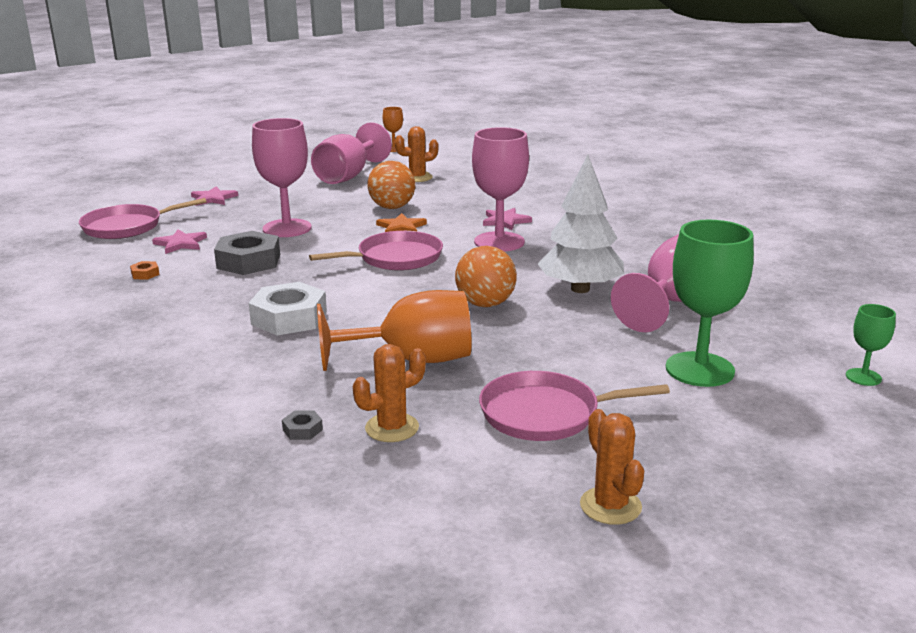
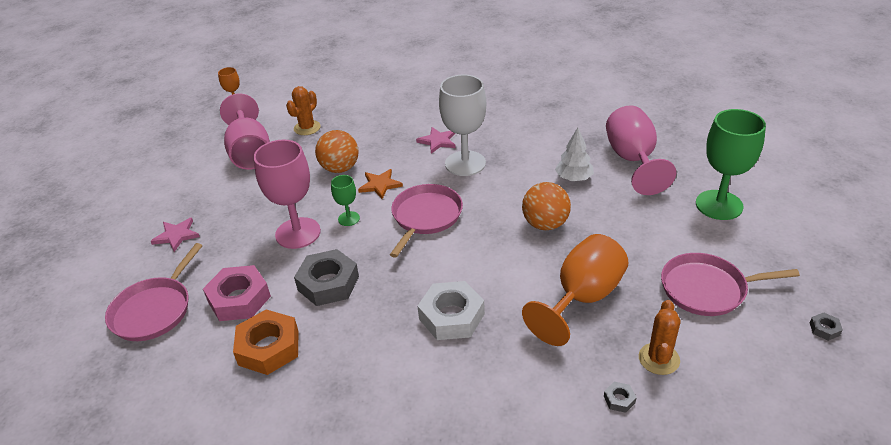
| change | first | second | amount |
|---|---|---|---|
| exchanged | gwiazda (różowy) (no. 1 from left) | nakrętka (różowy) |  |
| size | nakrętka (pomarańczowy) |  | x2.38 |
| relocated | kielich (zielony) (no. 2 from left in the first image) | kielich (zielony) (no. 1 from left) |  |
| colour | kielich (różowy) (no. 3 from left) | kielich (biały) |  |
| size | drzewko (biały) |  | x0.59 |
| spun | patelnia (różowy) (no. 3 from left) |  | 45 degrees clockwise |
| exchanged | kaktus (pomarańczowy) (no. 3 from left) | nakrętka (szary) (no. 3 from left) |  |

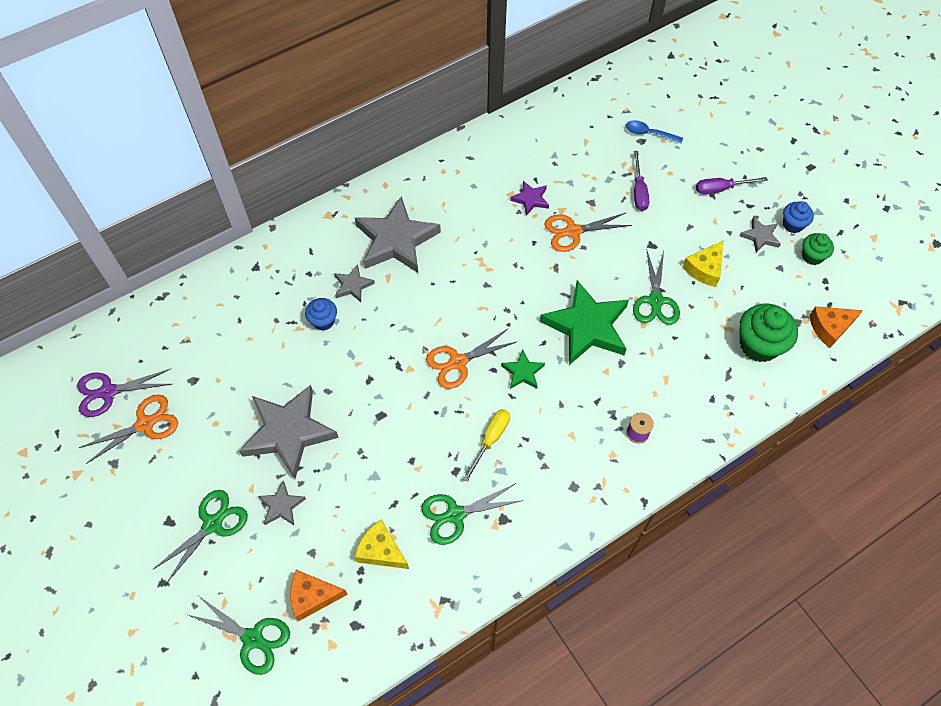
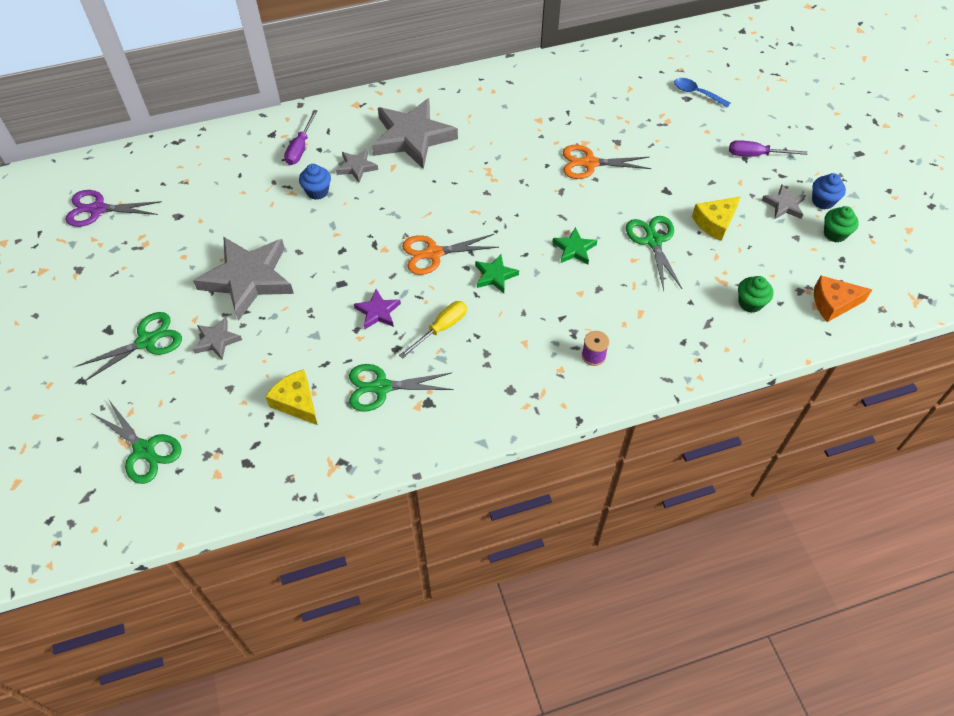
| change | first | second | amount |
|---|---|---|---|
| relocated | śrubokręt (fioletowy) (no. 1 from left) |  |  |
| relocated | gwiazda (fioletowy) |  |  |
| size | gwiazda (zielony) (no. 2 from left) |  | x0.47 |
| spun | nożyczki (zielony) (no. 4 from left) |  | 150 degrees clockwise |
| size | muffinka (zielony) (no. 1 from left) |  | x0.57 |
| missing | nożyczki (pomarańczowy) (no. 1 from left) |  |  |
| missing | ser (pomarańczowy) (no. 1 from left) |  |  |

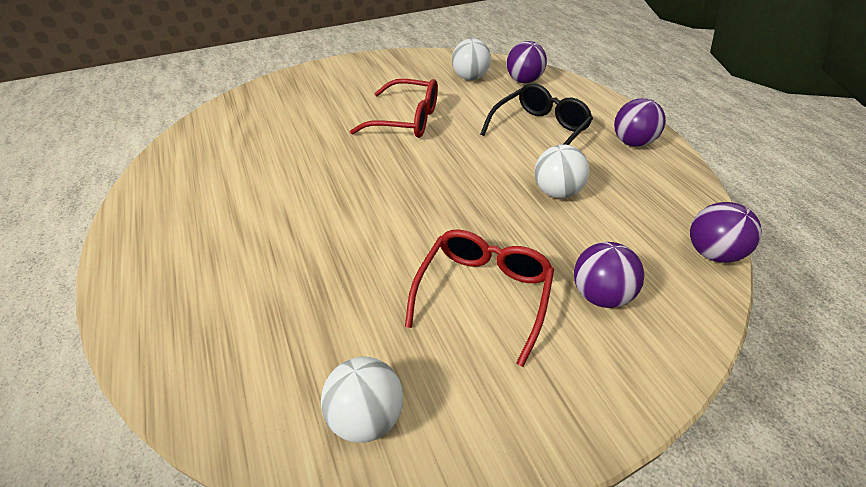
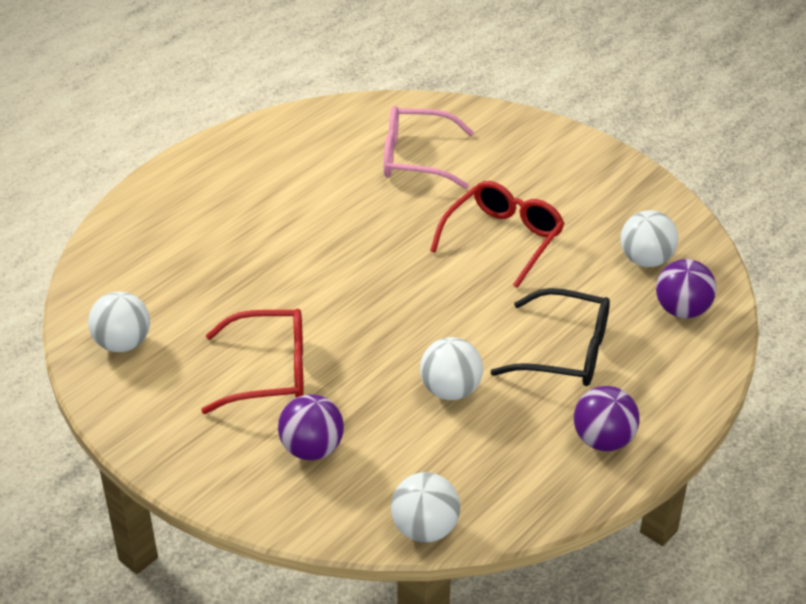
| change | first | second | amount |
|---|---|---|---|
| appeared |  | okulary (różowy) |  |
| colour | piłka (fioletowy) (no. 4 from left) | piłka (biały) (no. 2 from left) |  |
| spun | okulary (czerwony) (no. 1 from left in the first image) | okulary (czerwony) (no. 2 from left) | 135 degrees counterclockwise |

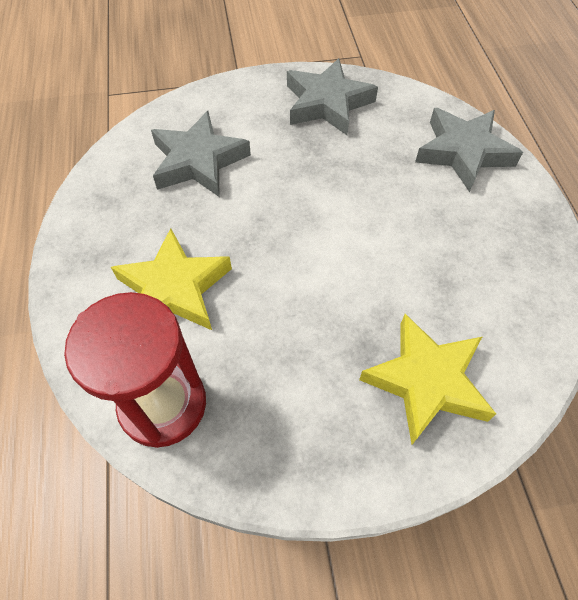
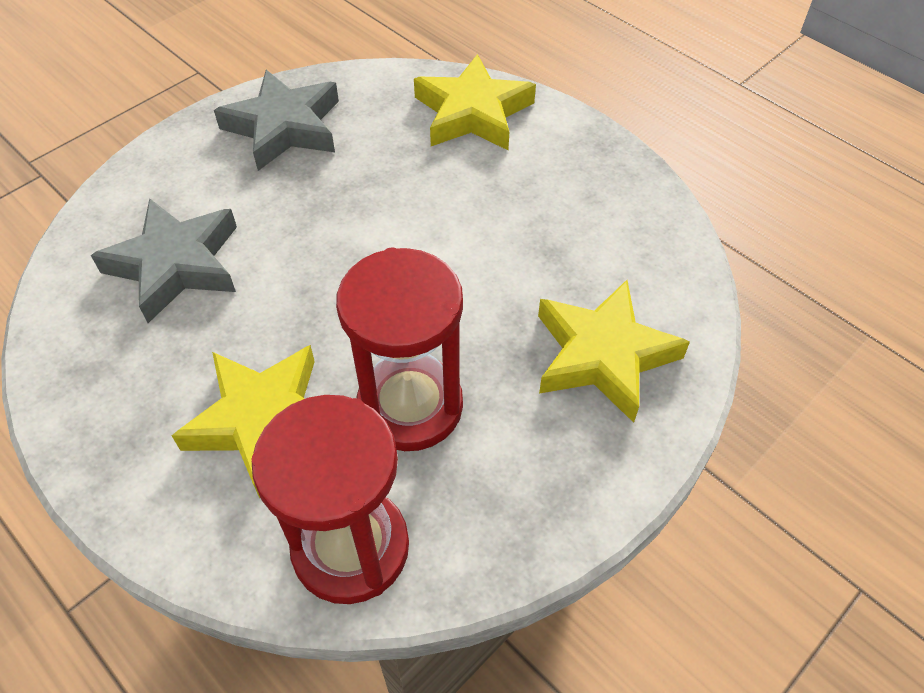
| change | first | second | amount |
|---|---|---|---|
| appeared |  | klepsydra (czerwony) (no. 2 from left) |  |
| colour | gwiazda (szary) (no. 3 from left) | gwiazda (żółty) (no. 2 from left) |  |

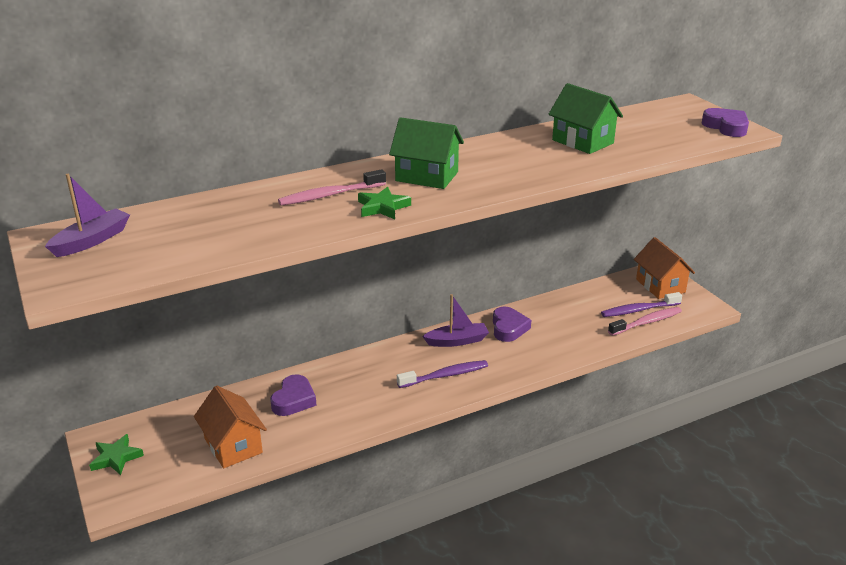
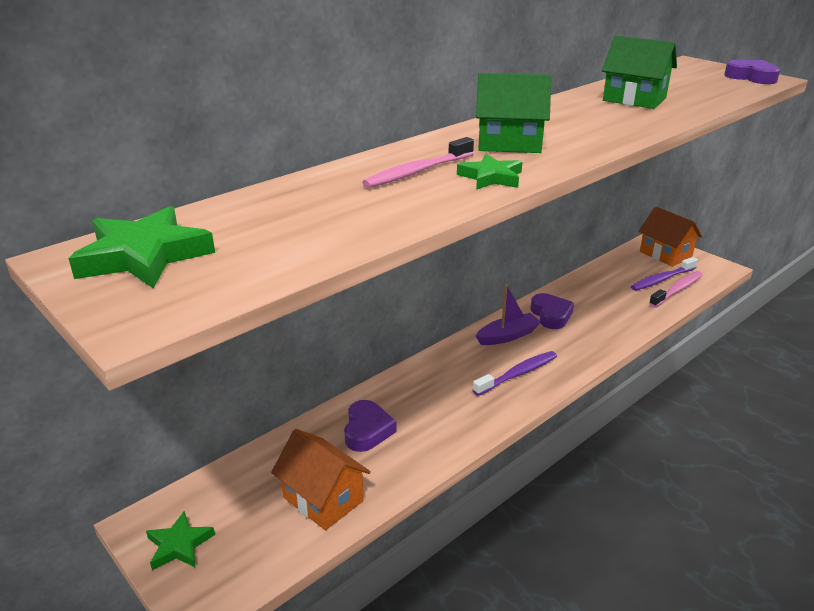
| change | first | second | amount |
|---|---|---|---|
| exchanged | łódka (fioletowy) (no. 1 from left) | gwiazda (zielony) (no. 1 from left) |  |

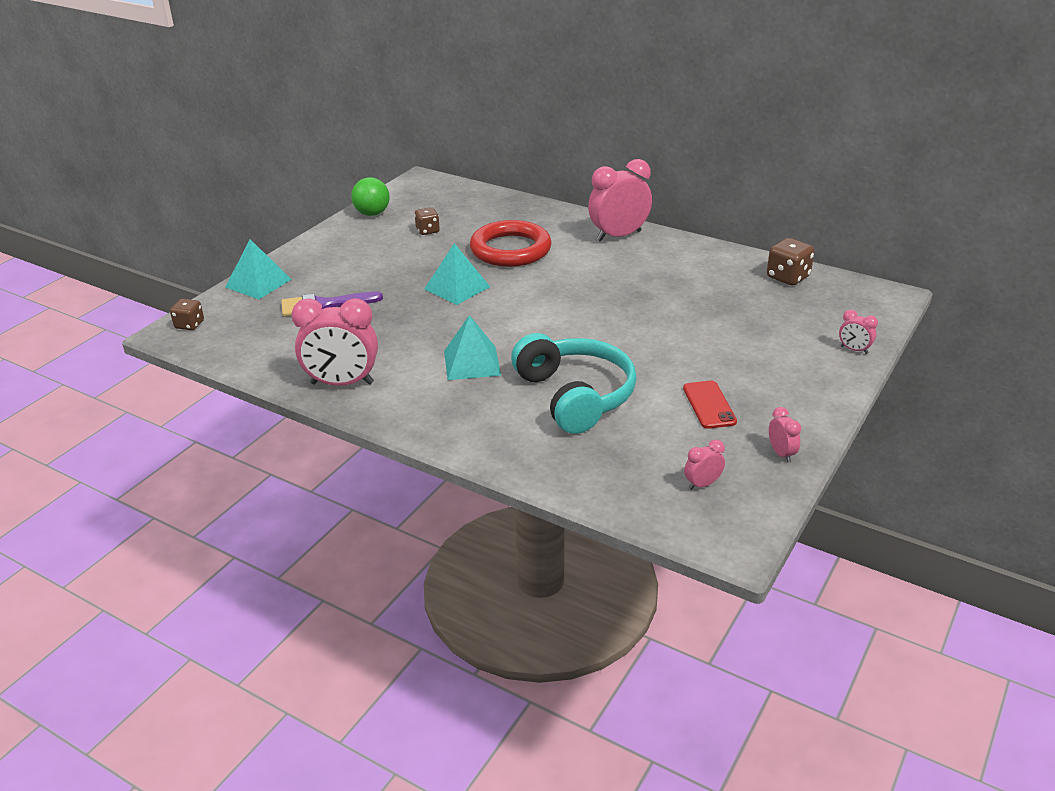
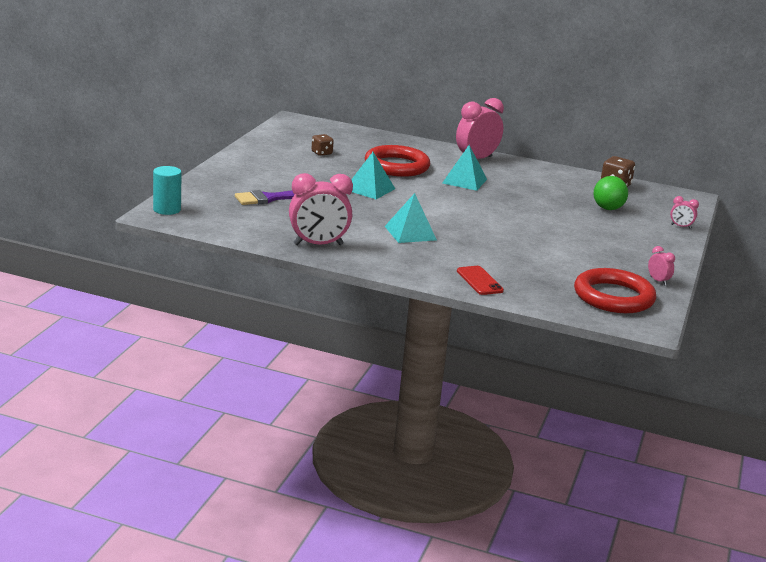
| change | first | second | amount |
|---|---|---|---|
| exchanged | kostka do gry (brązowy) (no. 1 from left) | walec (turkusowy) |  |
| relocated | piramida (turkusowy) (no. 1 from left in the first image) | piramida (turkusowy) (no. 3 from left) |  |
| relocated | telefon (czerwony) |  |  |
| exchanged | budzik (różowy) (no. 3 from left) | pierścień (czerwony) (no. 2 from left) |  |
| relocated | piłka (zielony) |  |  |
| missing | słuchawki (turkusowy) |  |  |

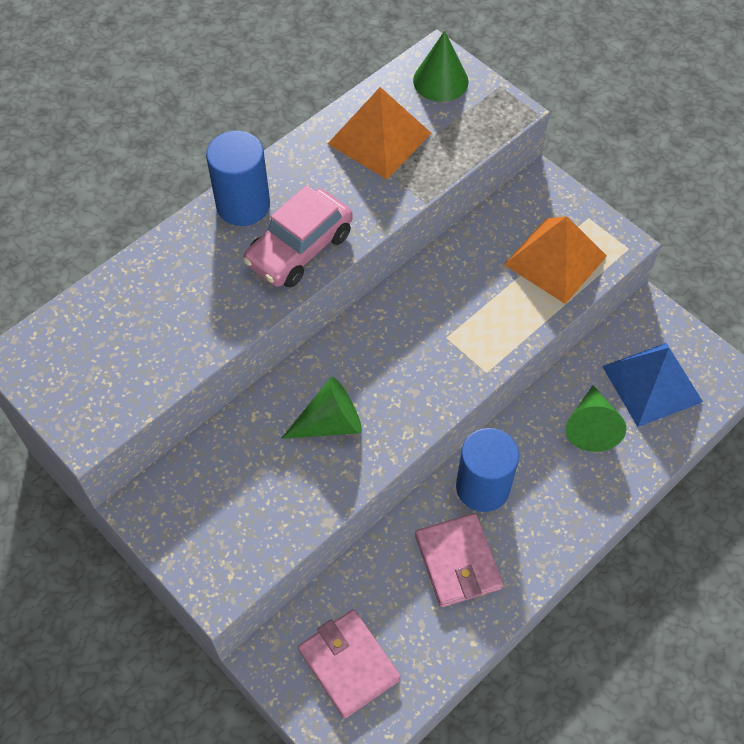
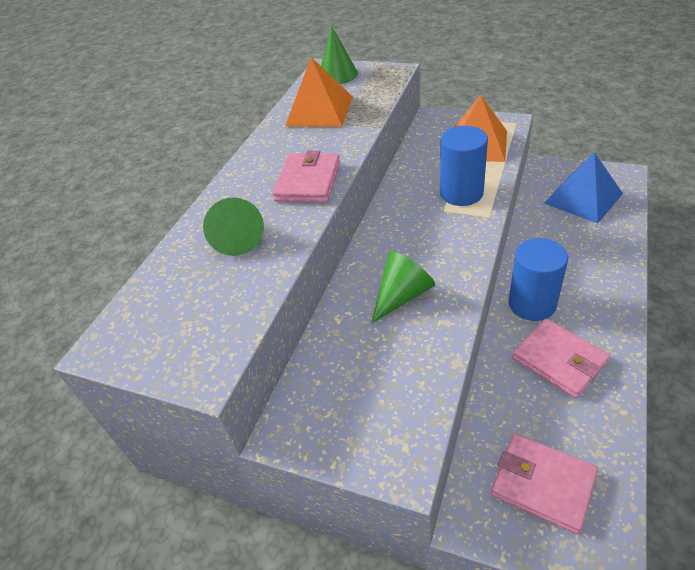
| change | first | second | amount |
|---|---|---|---|
| relocated | stożek (zielony) (no. 3 from left in the first image) | stożek (zielony) (no. 1 from left) |  |
| exchanged | samochód (różowy) | portfel (różowy) (no. 1 from left) |  |
| relocated | walec (niebieski) (no. 1 from left) |  |  |

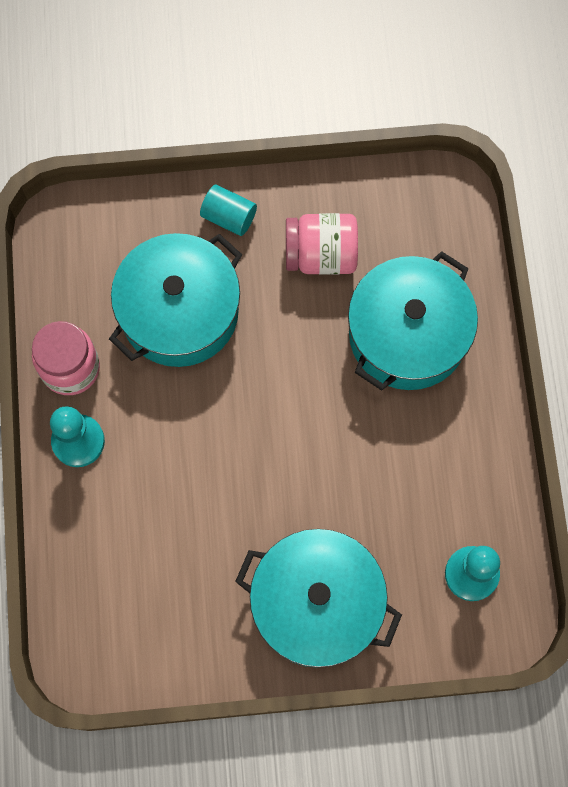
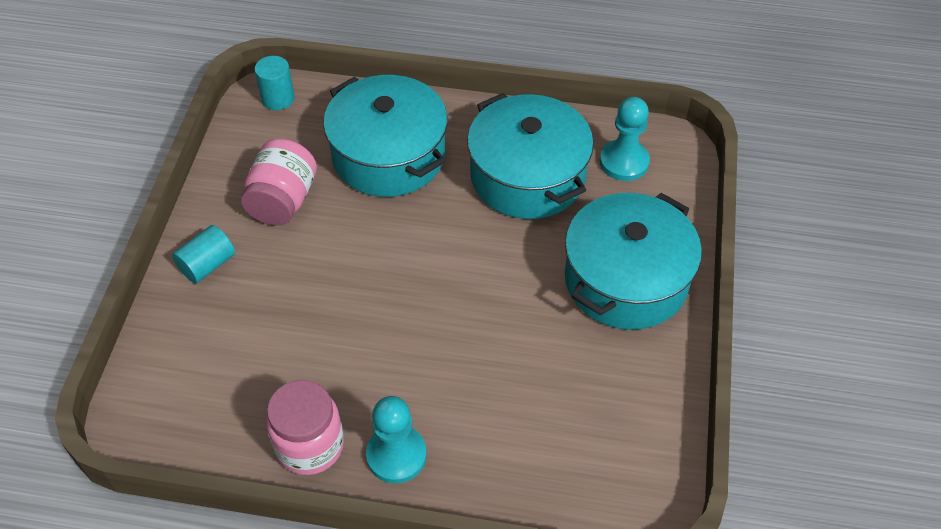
| change | first | second | amount |
|---|---|---|---|
| appeared |  | walec (turkusowy) (no. 2 from left) |  |
| relocated | garnek (turkusowy) (no. 1 from left in the first image) | garnek (turkusowy) (no. 2 from left) |  |

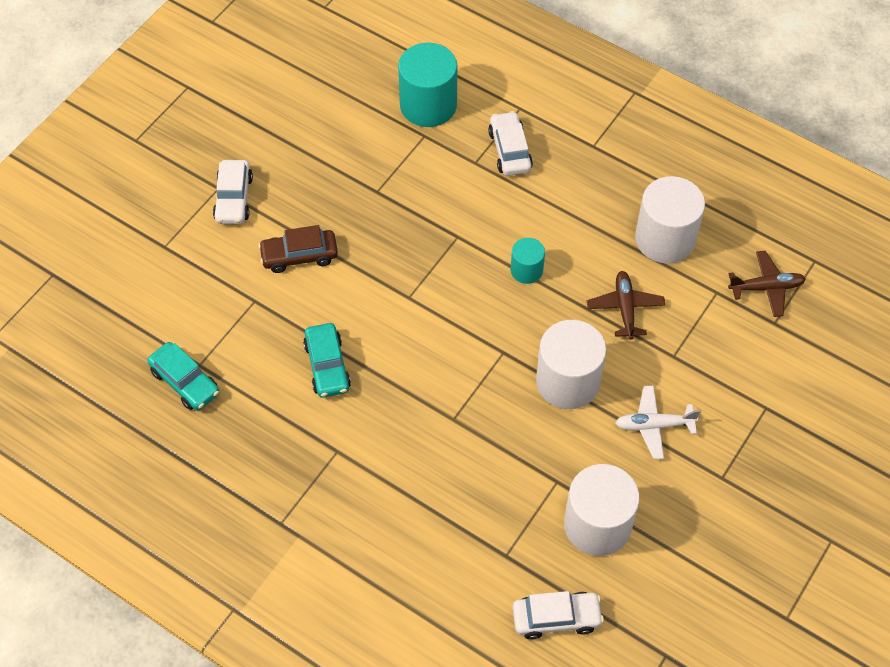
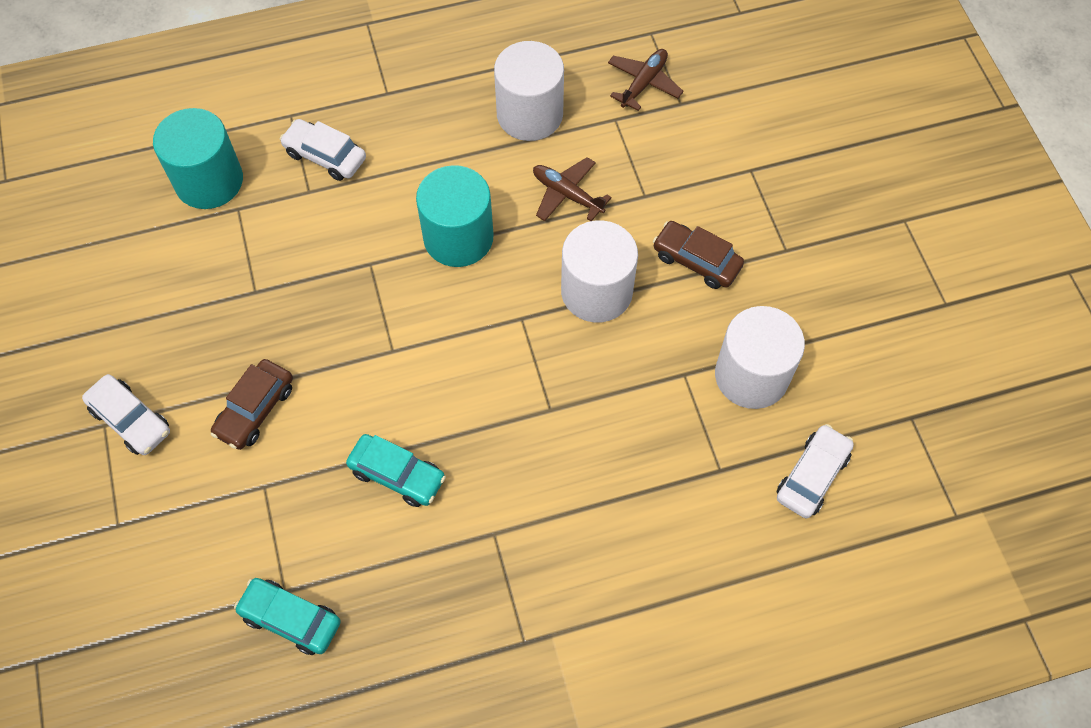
| change | first | second | amount |
|---|---|---|---|
| spun | samochód (turkusowy) (no. 1 from left) |  | 150 degrees counterclockwise |
| size | walec (turkusowy) (no. 2 from left) |  | x1.88 |
| exchanged | samolot (biały) | samochód (brązowy) (no. 2 from left) |  |

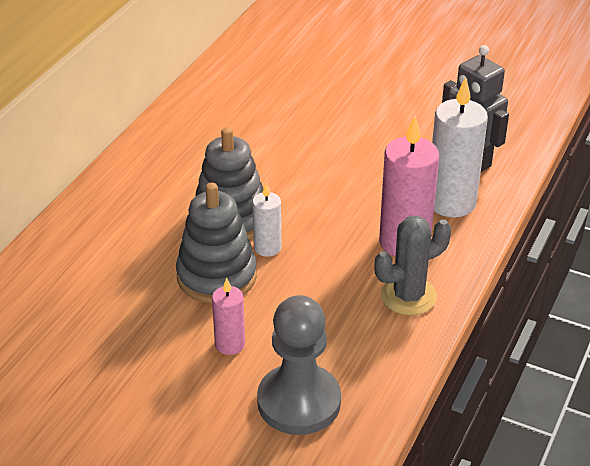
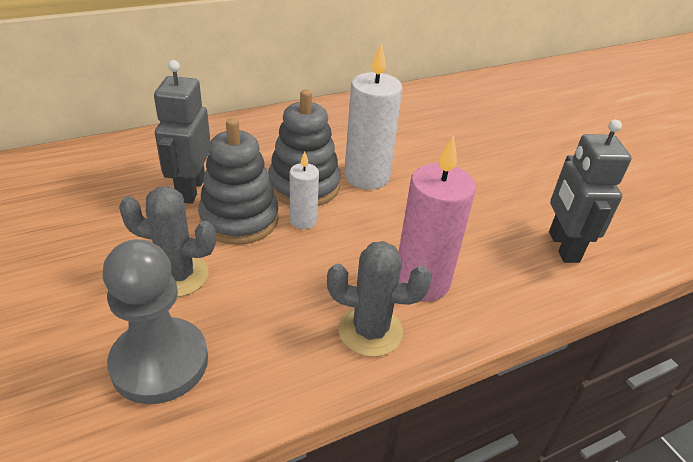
| change | first | second | amount |
|---|---|---|---|
| exchanged | świeca (różowy) (no. 1 from left) | kaktus (szary) (no. 1 from left) |  |
| appeared |  | robot (szary) (no. 1 from left) |  |
| relocated | świeca (biały) (no. 2 from left) |  |  |

